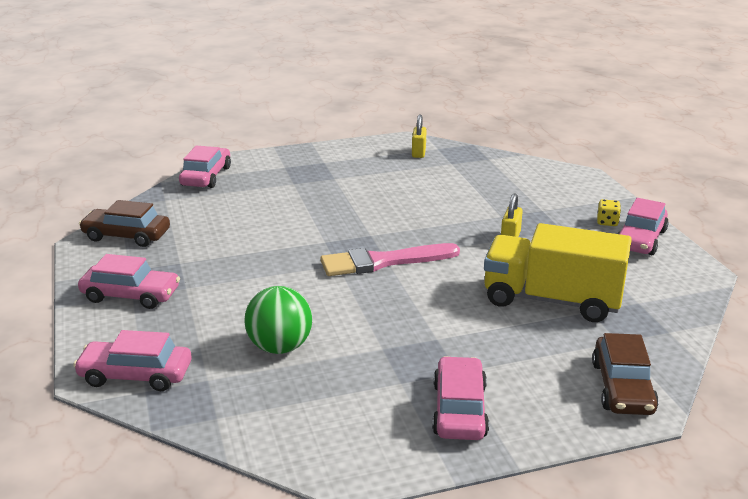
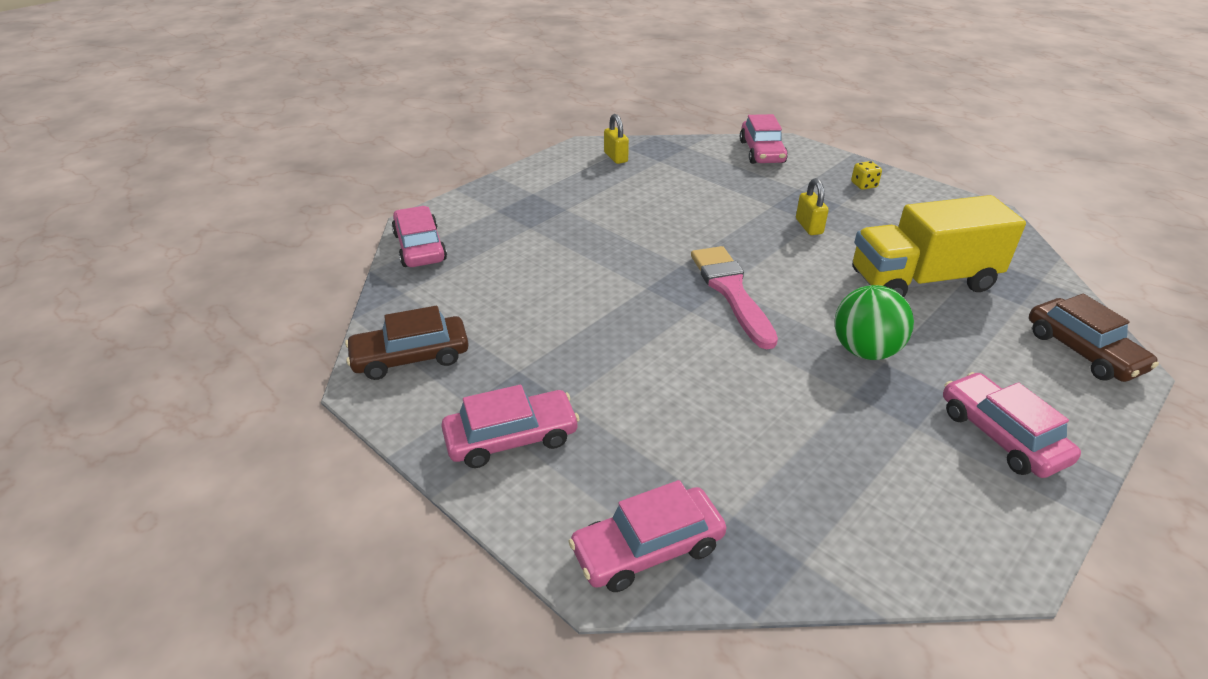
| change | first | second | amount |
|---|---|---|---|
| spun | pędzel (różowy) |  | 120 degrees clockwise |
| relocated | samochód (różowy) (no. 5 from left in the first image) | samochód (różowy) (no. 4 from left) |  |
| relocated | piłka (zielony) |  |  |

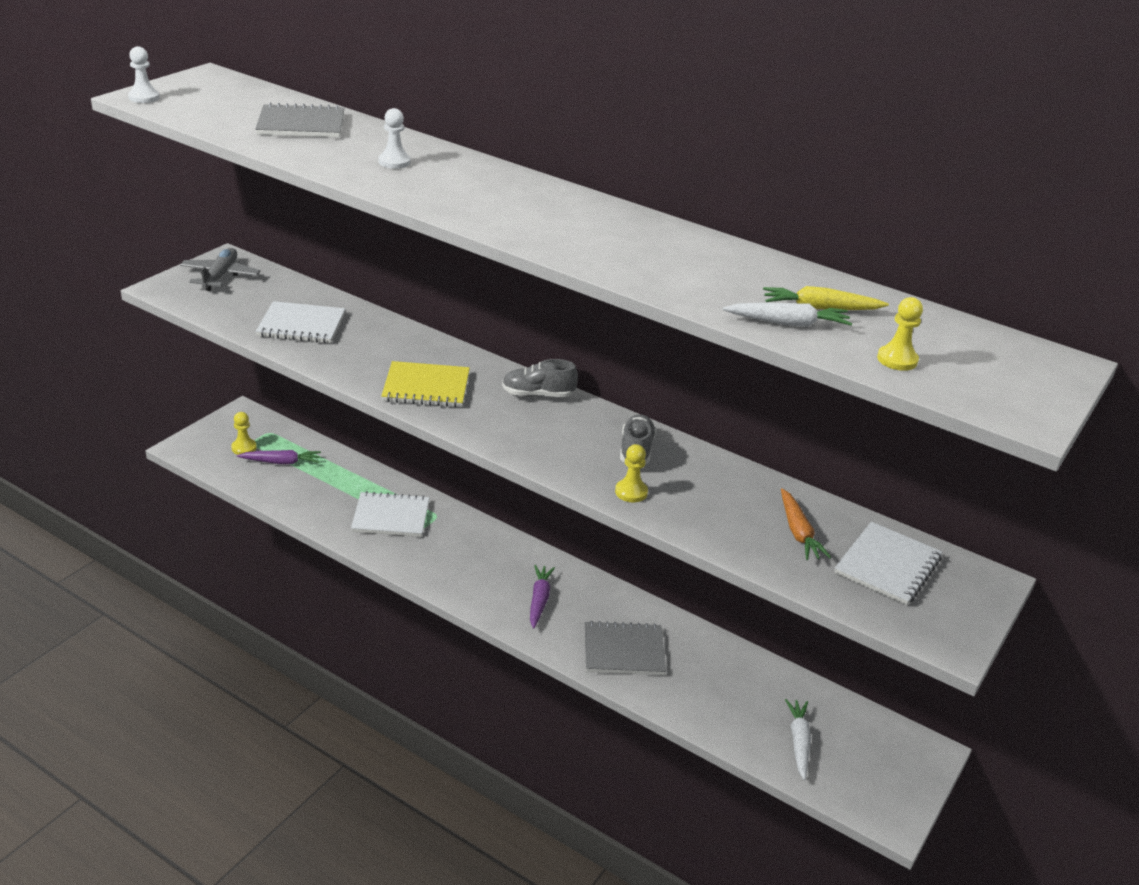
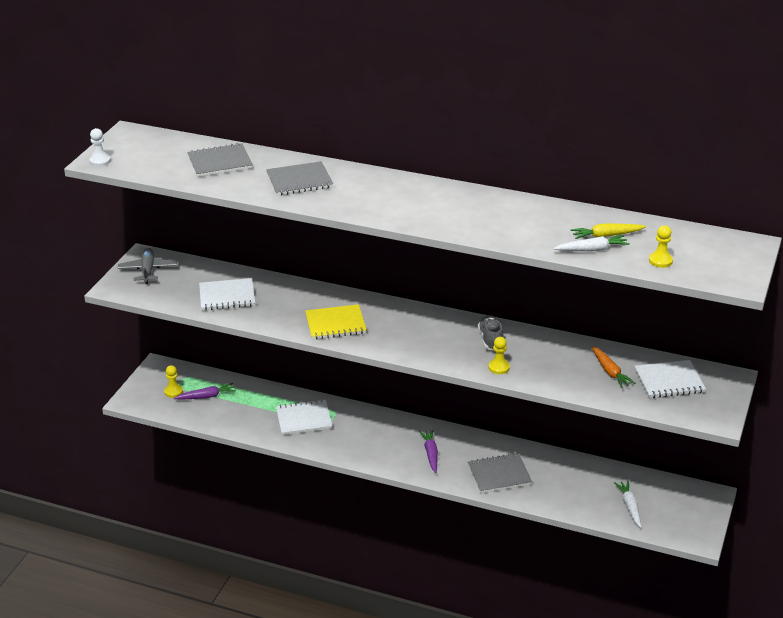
| change | first | second | amount |
|---|---|---|---|
| exchanged | pionek (biały) (no. 2 from left) | zeszyt (szary) (no. 2 from left) |  |
| spun | zeszyt (biały) (no. 3 from left) |  | 60 degrees clockwise |
| missing | but (szary) (no. 1 from left) |  |  |

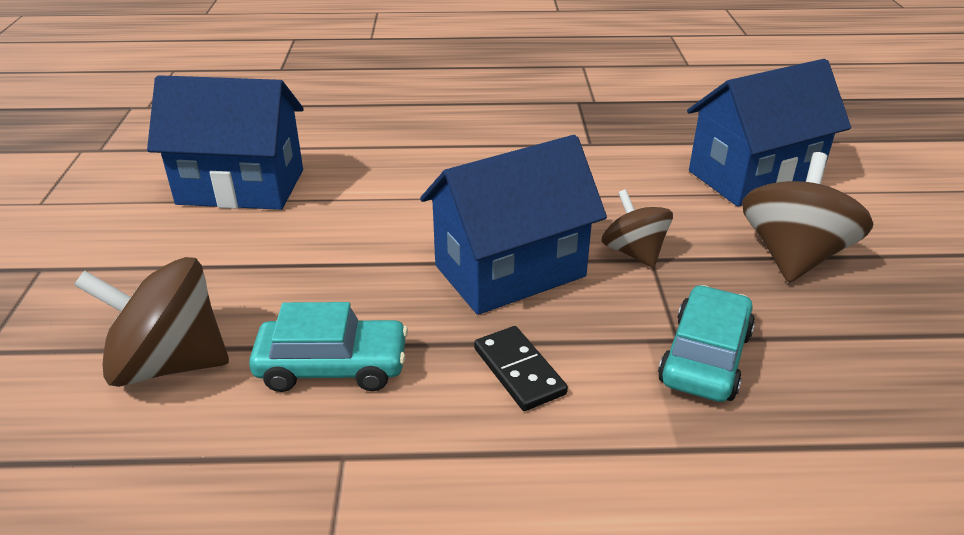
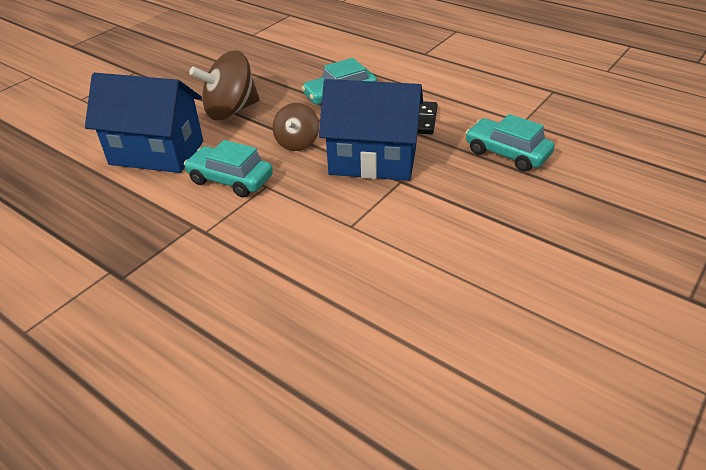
| change | first | second | amount |
|---|---|---|---|
| appeared |  | samochód (turkusowy) (no. 1 from left) |  |
| missing | bączek (brązowy) (no. 1 from left) |  |  |
| missing | domek (niebieski) (no. 1 from left) |  |  |

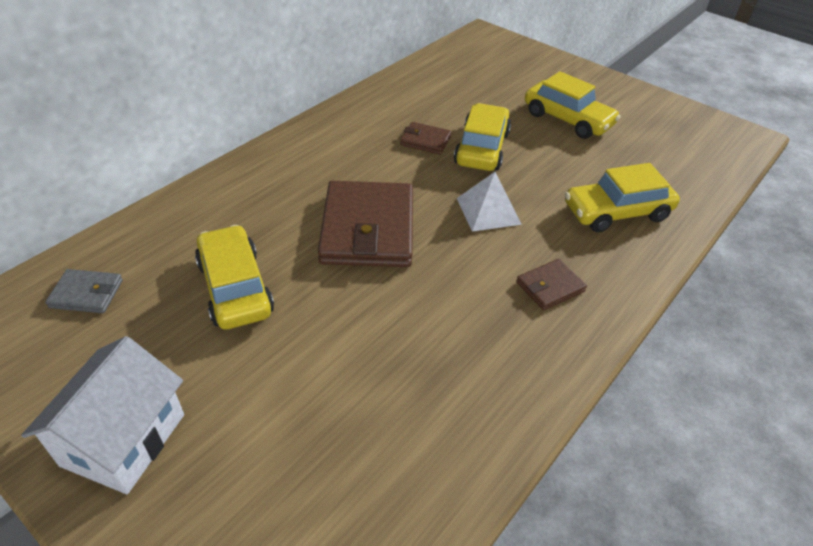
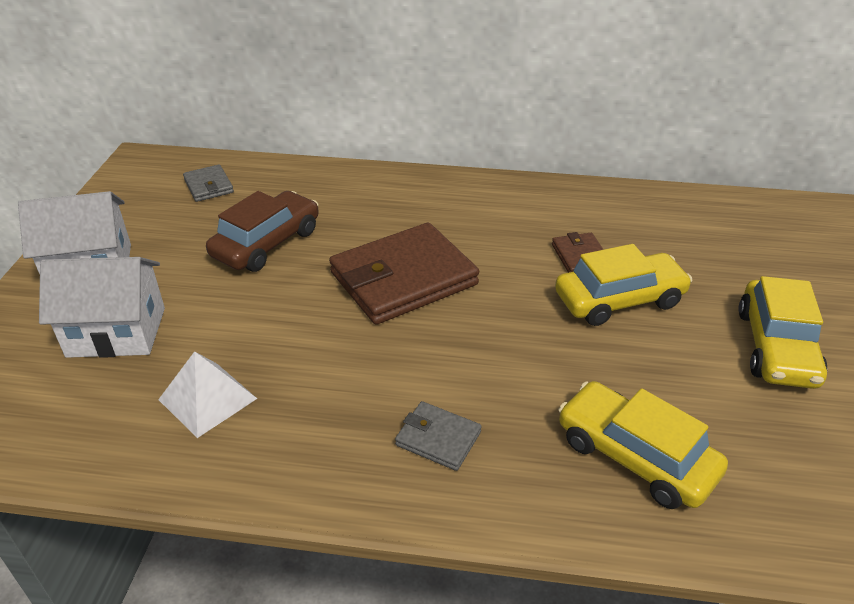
| change | first | second | amount |
|---|---|---|---|
| appeared |  | domek (biały) (no. 2 from left) |  |
| relocated | piramida (biały) |  |  |
| colour | samochód (żółty) (no. 1 from left) | samochód (brązowy) |  |
| colour | portfel (brązowy) (no. 3 from left) | portfel (szary) (no. 2 from left) |  |

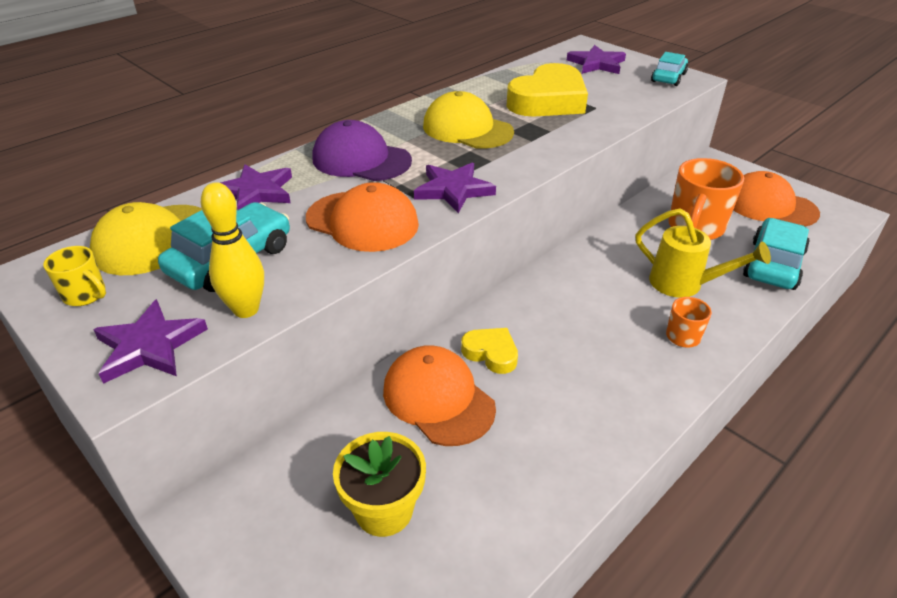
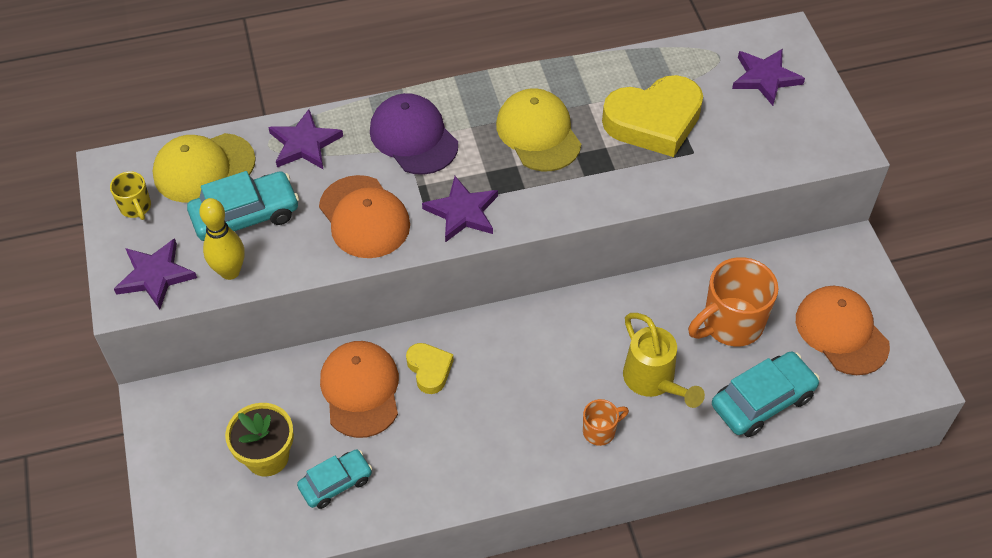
| change | first | second | amount |
|---|---|---|---|
| relocated | samochód (turkusowy) (no. 2 from left) |  |  |

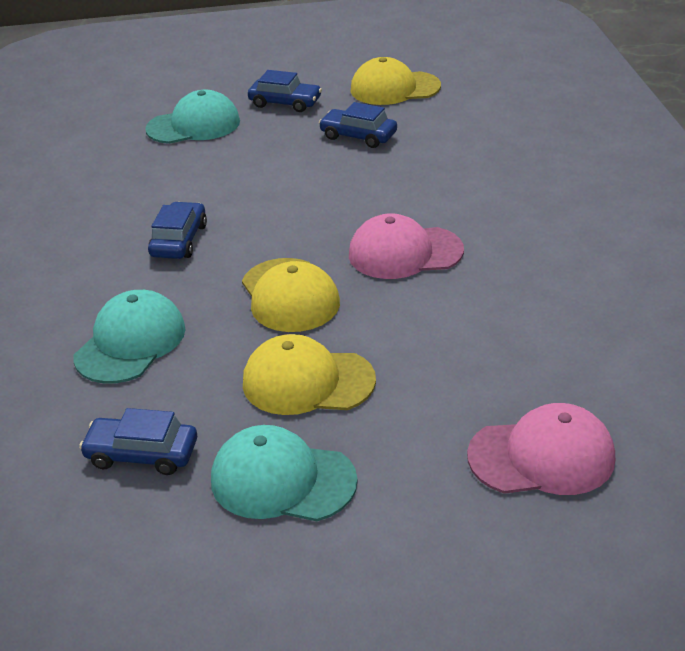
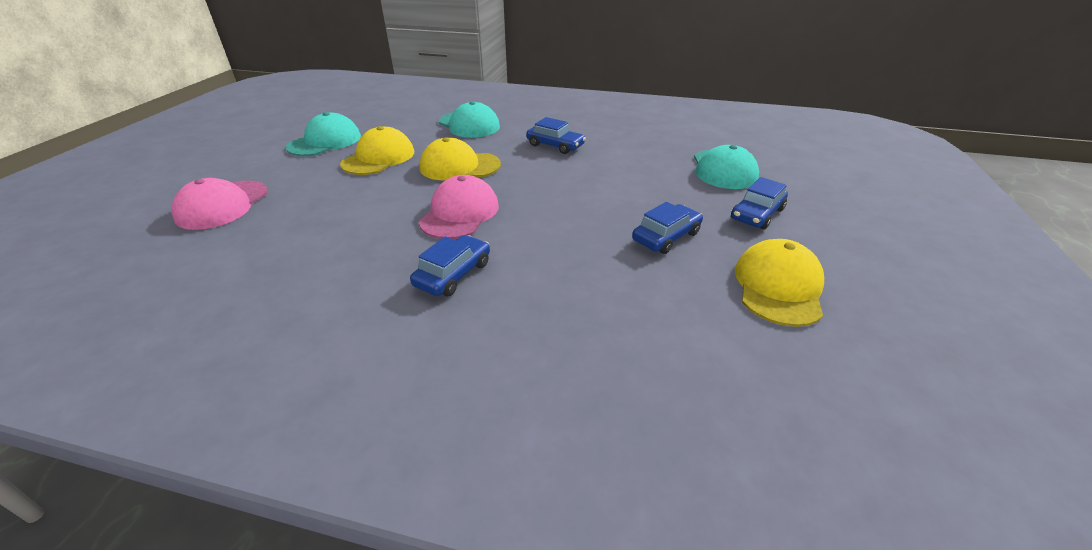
| change | first | second | amount |
|---|---|---|---|
| relocated | samochód (niebieski) (no. 1 from left) |  |  |

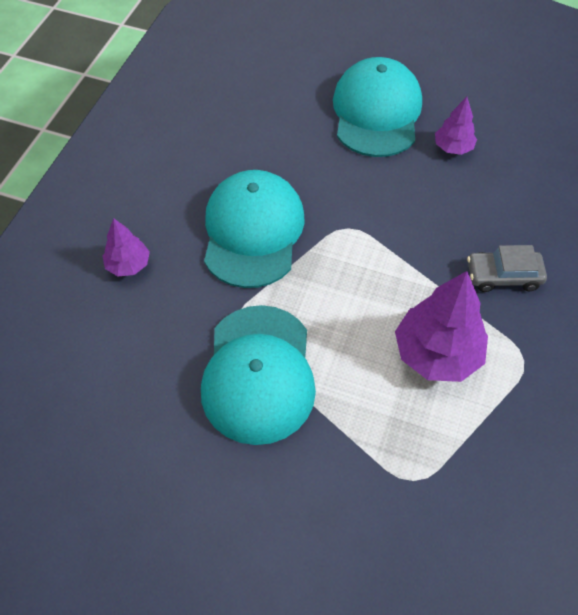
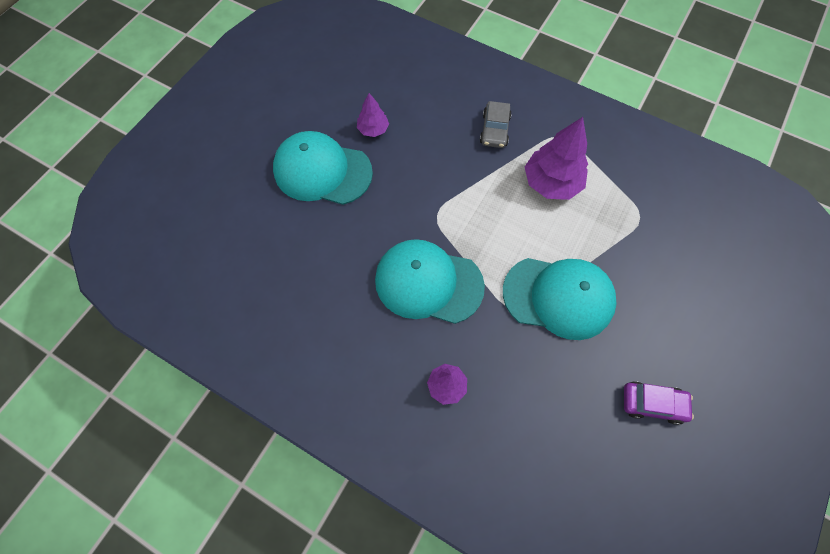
| change | first | second | amount |
|---|---|---|---|
| appeared |  | samochód (fioletowy) |  |

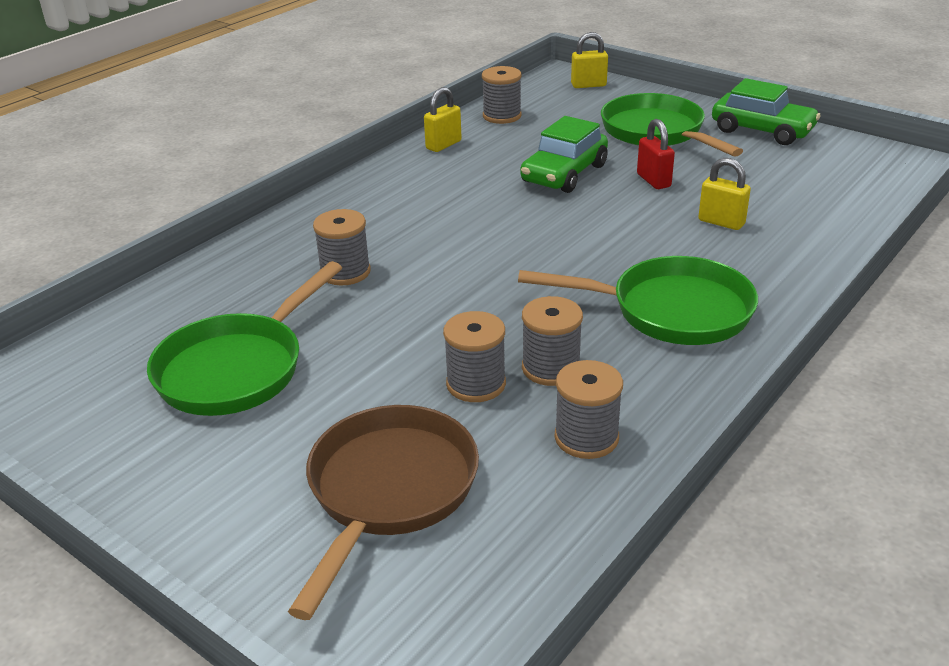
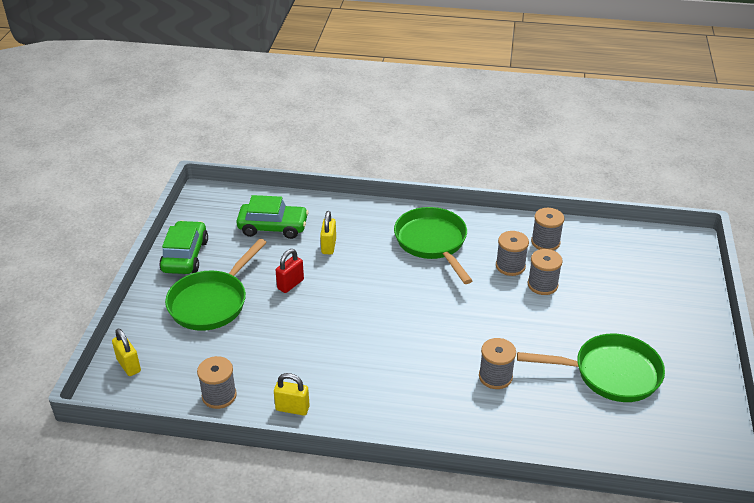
| change | first | second | amount |
|---|---|---|---|
| relocated | samochód (zielony) (no. 1 from left in the first image) | samochód (zielony) (no. 2 from left) |  |
| missing | patelnia (brązowy) |  |  |

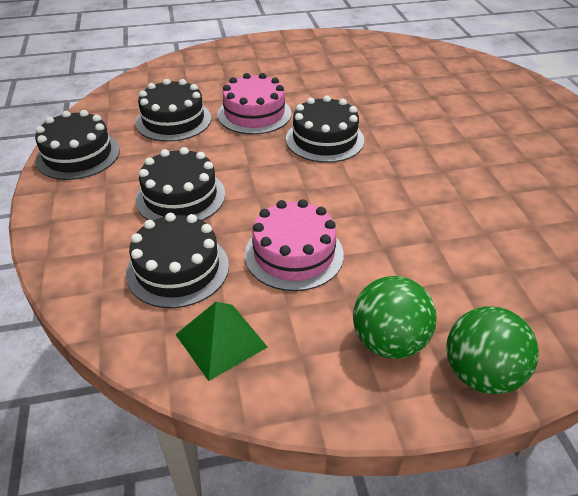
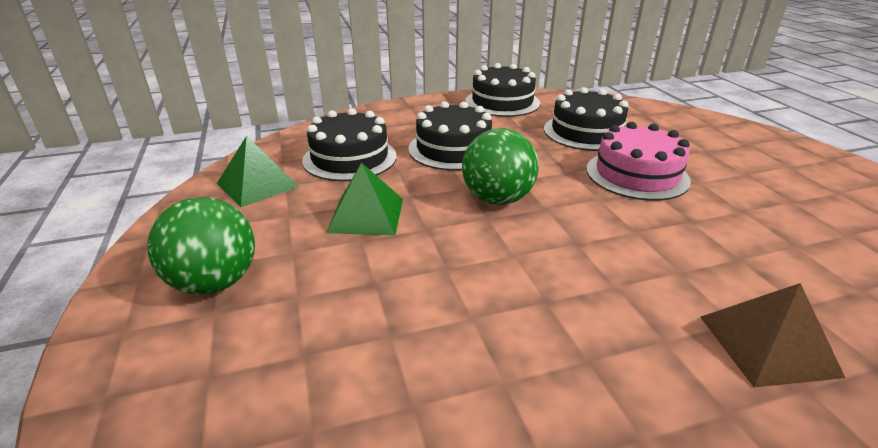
| change | first | second | amount |
|---|---|---|---|
| exchanged | tort (różowy) (no. 2 from left) | piramida (zielony) (no. 2 from left) |  |
| relocated | piłka (zielony) (no. 2 from left) |  |  |
| appeared |  | piramida (brązowy) |  |
| missing | tort (czarny) (no. 5 from left) |  |  |

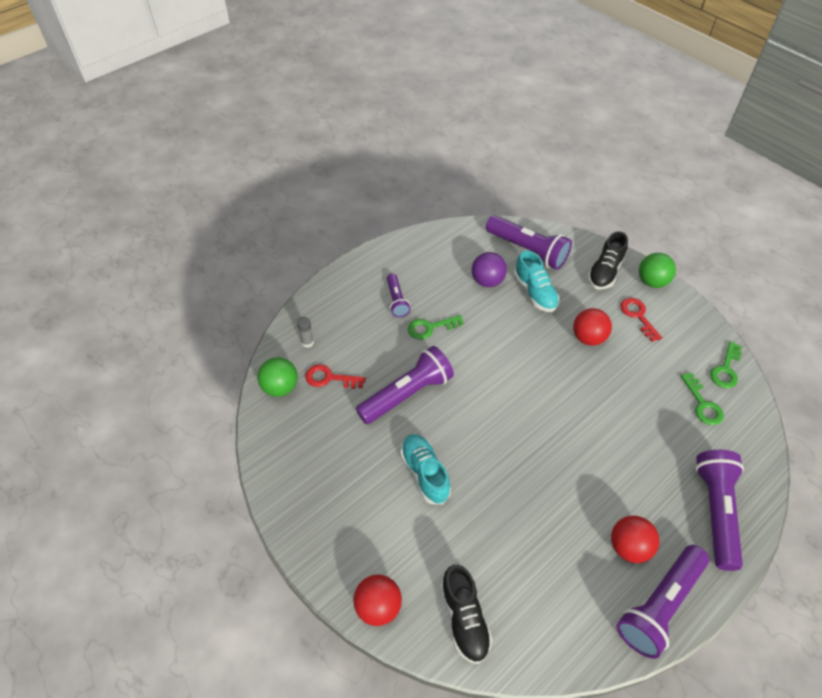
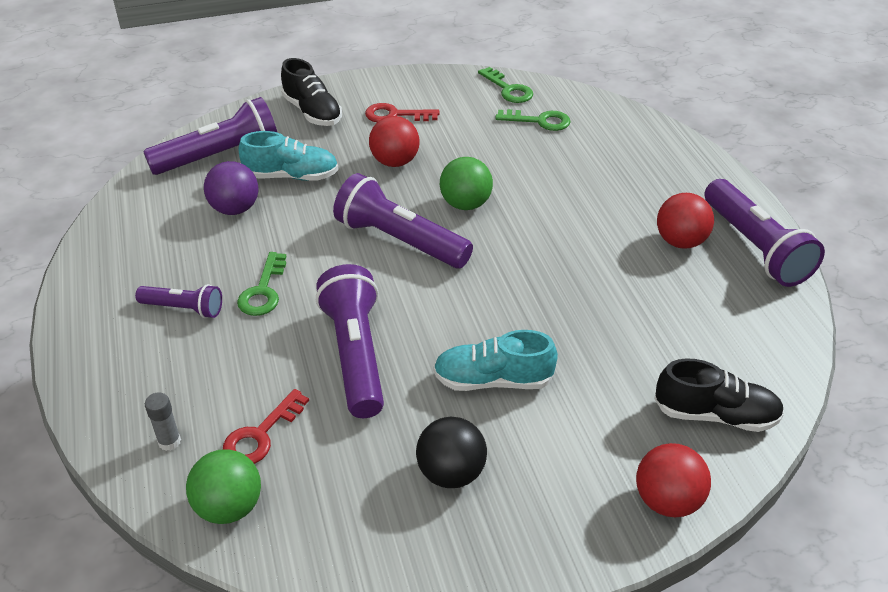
| change | first | second | amount |
|---|---|---|---|
| relocated | latarka (fioletowy) (no. 5 from left in the first image) | latarka (fioletowy) (no. 4 from left) |  |
| appeared |  | piłka (czarny) |  |
| relocated | piłka (zielony) (no. 2 from left) |  |  |

